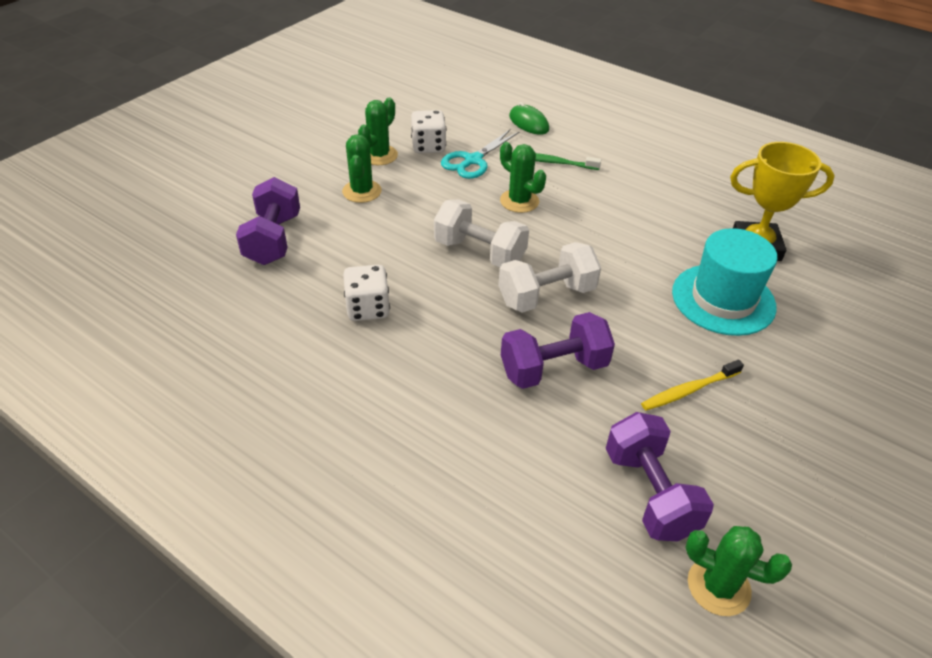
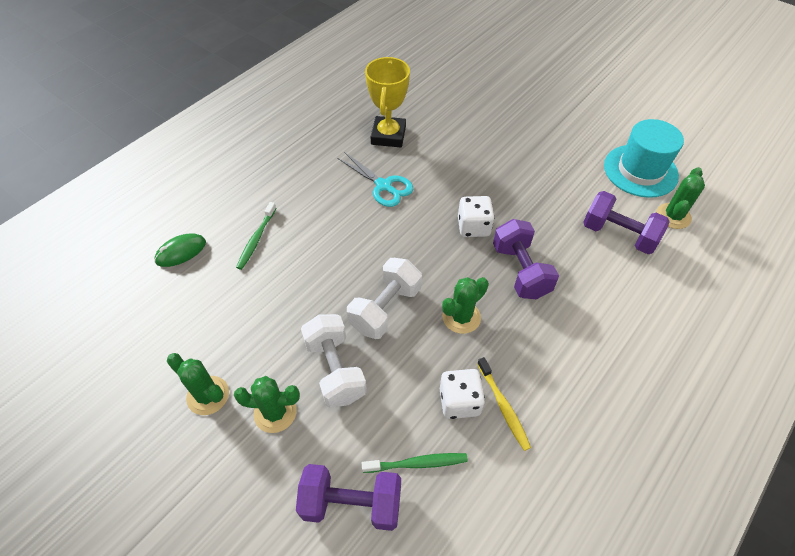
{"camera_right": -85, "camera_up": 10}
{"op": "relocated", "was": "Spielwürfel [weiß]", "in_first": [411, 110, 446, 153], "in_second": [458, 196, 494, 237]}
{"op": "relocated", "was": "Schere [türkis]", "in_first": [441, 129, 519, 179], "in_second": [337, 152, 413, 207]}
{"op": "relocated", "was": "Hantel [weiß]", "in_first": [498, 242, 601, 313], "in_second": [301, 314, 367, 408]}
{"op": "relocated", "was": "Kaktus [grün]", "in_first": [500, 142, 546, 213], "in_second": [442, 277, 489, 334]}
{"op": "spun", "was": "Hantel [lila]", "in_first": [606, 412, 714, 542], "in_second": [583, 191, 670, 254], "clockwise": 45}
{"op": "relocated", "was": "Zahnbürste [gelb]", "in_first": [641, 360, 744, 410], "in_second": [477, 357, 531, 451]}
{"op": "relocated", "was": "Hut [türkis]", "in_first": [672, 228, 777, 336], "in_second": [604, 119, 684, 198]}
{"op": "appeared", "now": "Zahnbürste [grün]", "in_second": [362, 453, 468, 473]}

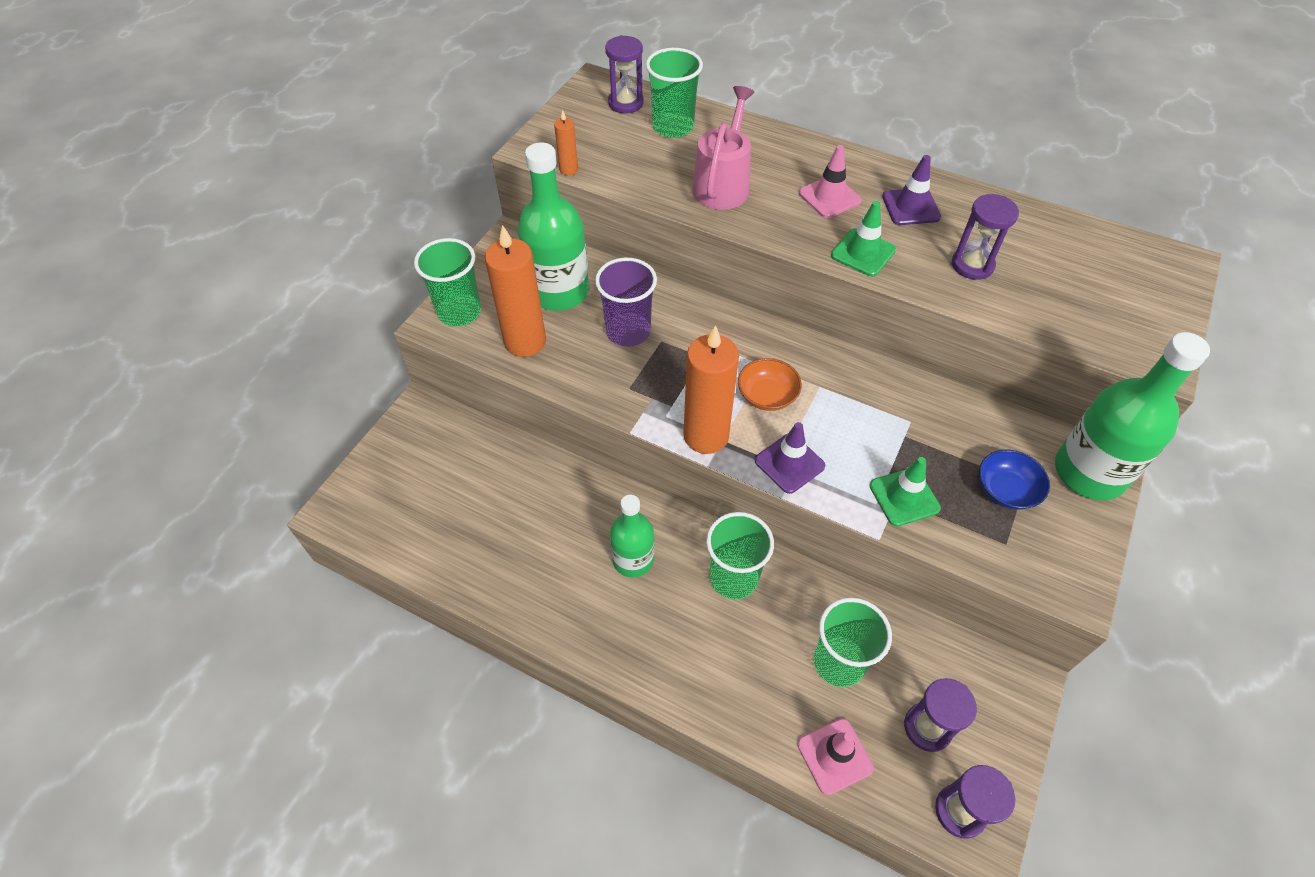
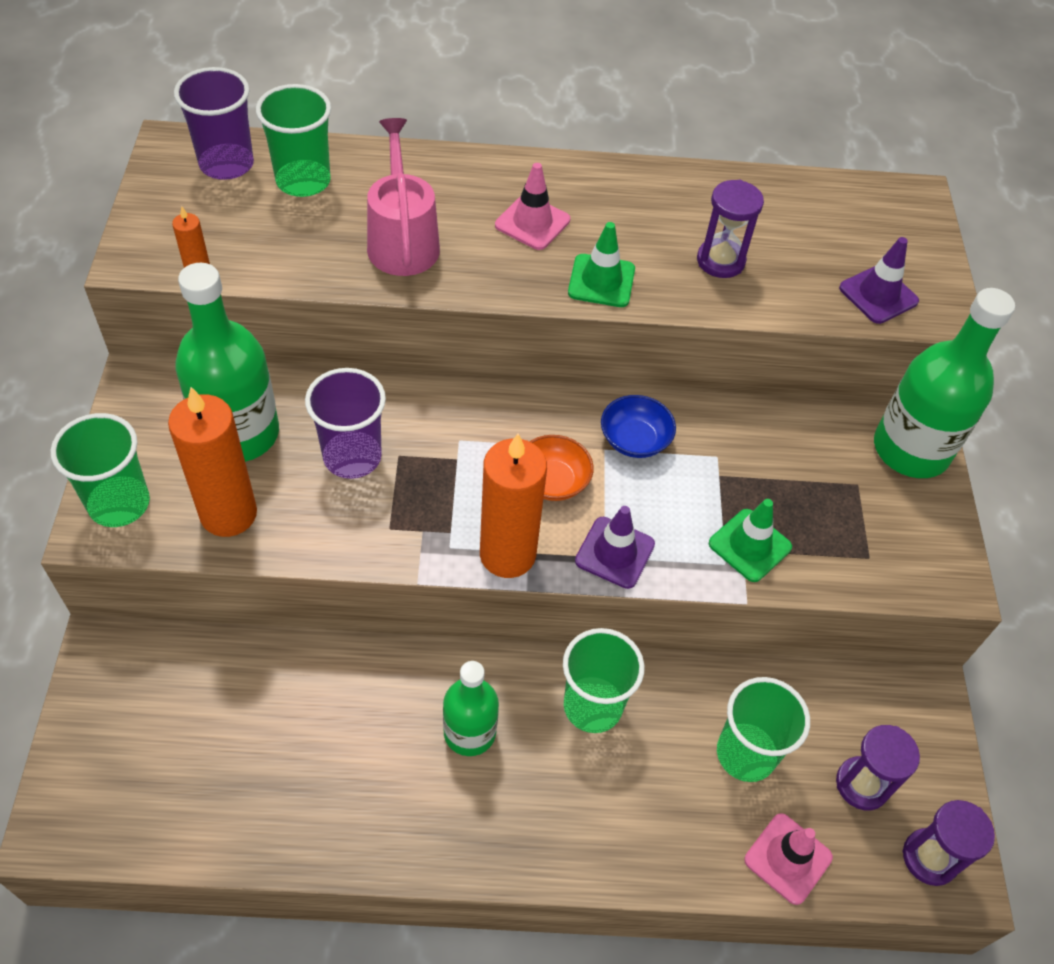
{"camera_right": -30, "camera_up": 0}
{"op": "exchanged", "was": "Sanduhr [lila]", "now": "Becher [lila]", "in_first": [605, 35, 644, 114], "in_second": [174, 67, 254, 180]}
{"op": "relocated", "was": "Leitkegel [lila]", "in_first": [882, 155, 941, 225], "in_second": [839, 237, 919, 324]}
{"op": "relocated", "was": "Schüssel [blau]", "in_first": [979, 450, 1050, 510], "in_second": [601, 395, 676, 458]}

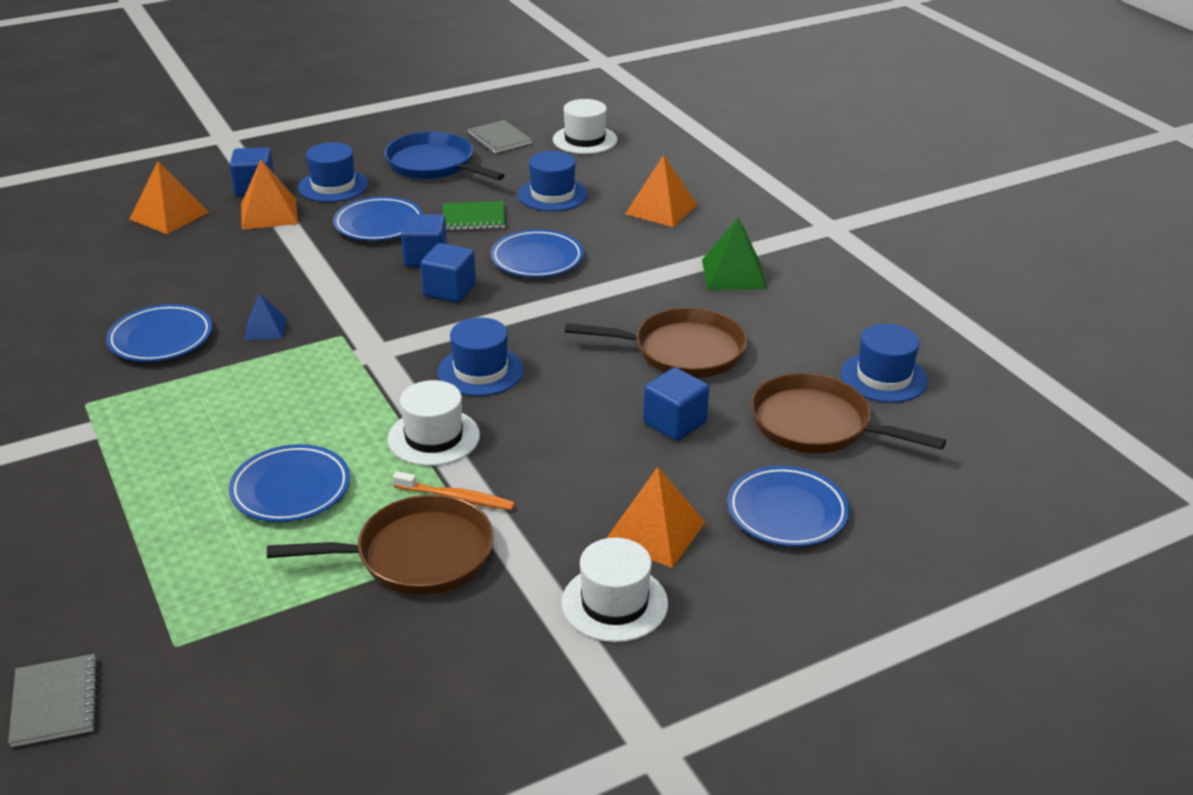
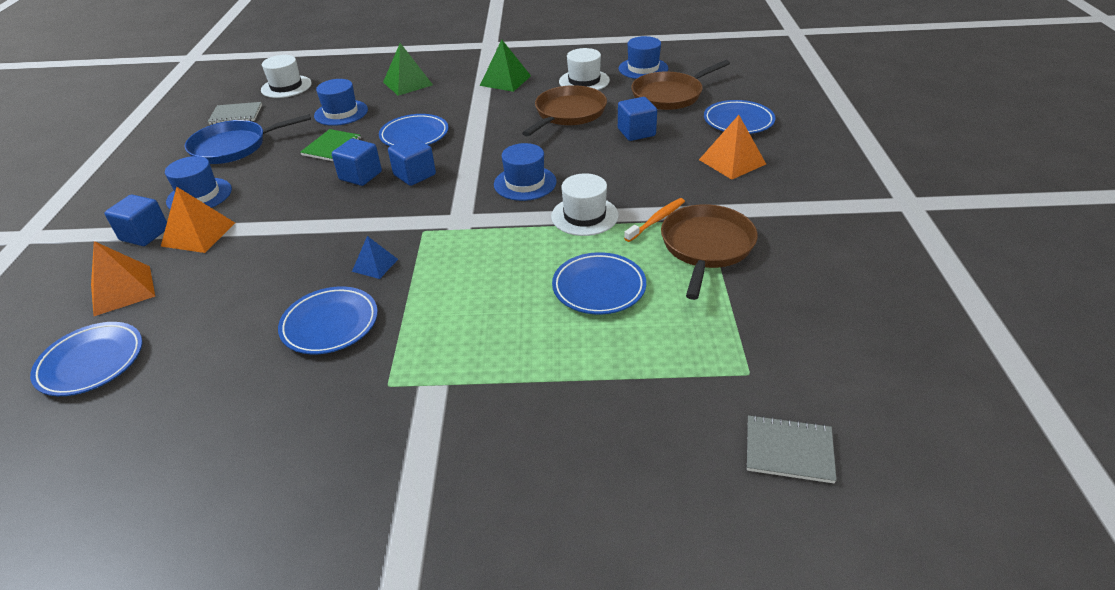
{"camera_right": -60, "camera_up": 5}
{"op": "relocated", "was": "Teller [blau]", "in_first": [333, 197, 423, 241], "in_second": [30, 322, 142, 396]}
{"op": "relocated", "was": "Hut [weiß]", "in_first": [561, 538, 668, 642], "in_second": [559, 48, 610, 90]}
{"op": "colour", "was": "Pyramide [orange]", "now": "Pyramide [grün]", "in_first": [625, 155, 697, 227], "in_second": [383, 43, 433, 96]}

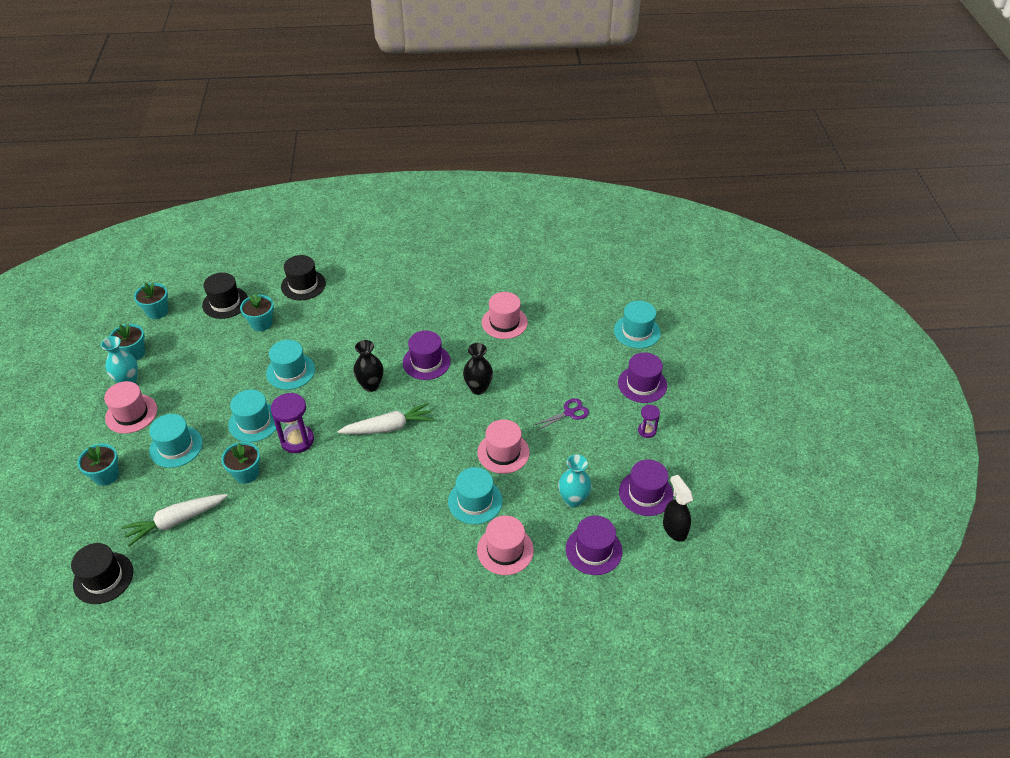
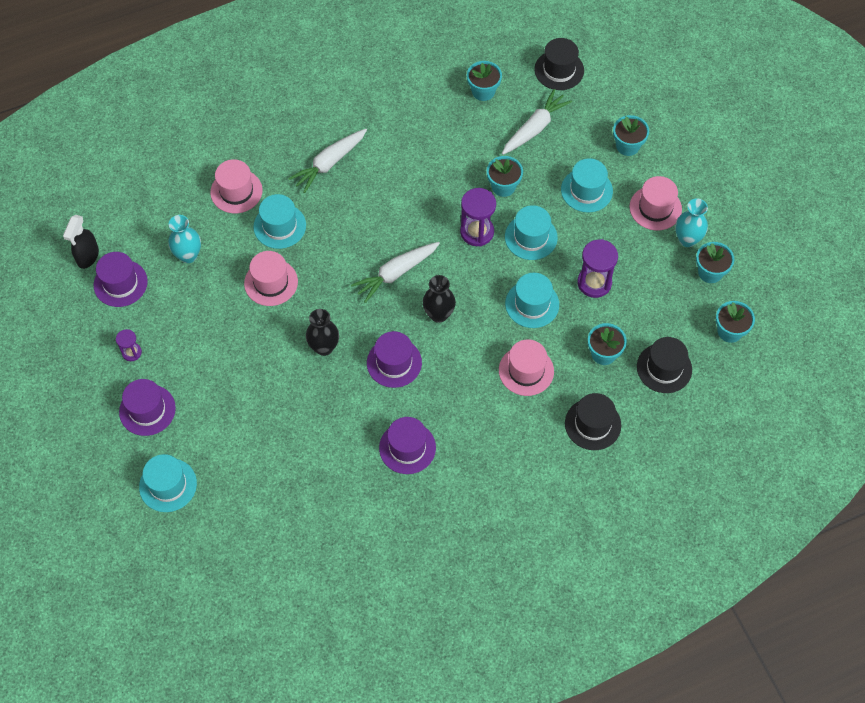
{"camera_right": 160, "camera_up": 15}
{"op": "relocated", "was": "Hut [rosa]", "in_first": [482, 292, 528, 339], "in_second": [499, 339, 554, 396]}
{"op": "missing", "was": "Schere [lila]", "in_first": [534, 398, 589, 430]}
{"op": "relocated", "was": "Hut [lila]", "in_first": [566, 515, 622, 575], "in_second": [379, 417, 436, 474]}
{"op": "spun", "was": "Sprühflasche [schwarz]", "in_first": [663, 475, 693, 542], "in_second": [63, 215, 99, 269], "clockwise": 60}
{"op": "appeared", "now": "Karotte [weiß]", "in_second": [288, 129, 367, 193]}
{"op": "appeared", "now": "Blumentopf [türkis]", "in_second": [467, 61, 502, 101]}
{"op": "appeared", "now": "Sanduhr [lila]", "in_second": [577, 239, 618, 298]}

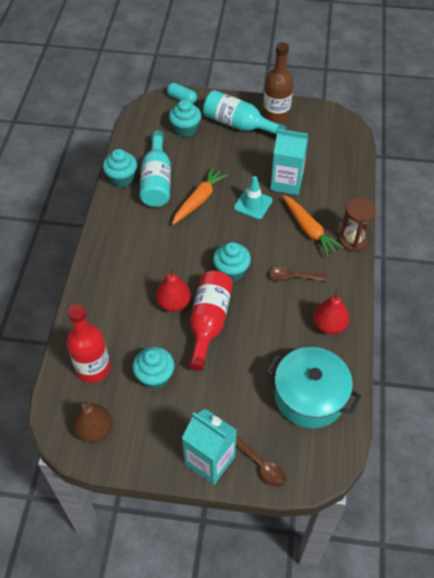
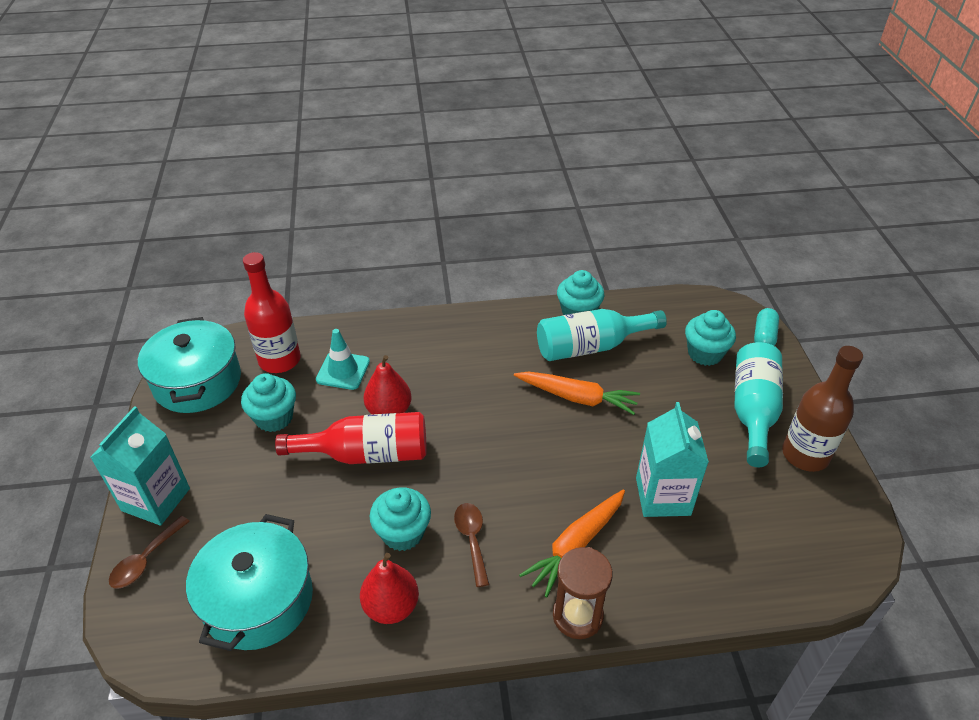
{"camera_right": 75, "camera_up": -10}
{"op": "exchanged", "was": "Birne [braun]", "now": "Kochtopf [türkis]", "in_first": [73, 403, 113, 443], "in_second": [138, 317, 241, 413]}
{"op": "relocated", "was": "Muffin [türkis]", "in_first": [213, 242, 251, 282], "in_second": [370, 487, 431, 551]}
{"op": "relocated", "was": "Leitkegel [türkis]", "in_first": [234, 176, 272, 219], "in_second": [316, 329, 370, 390]}

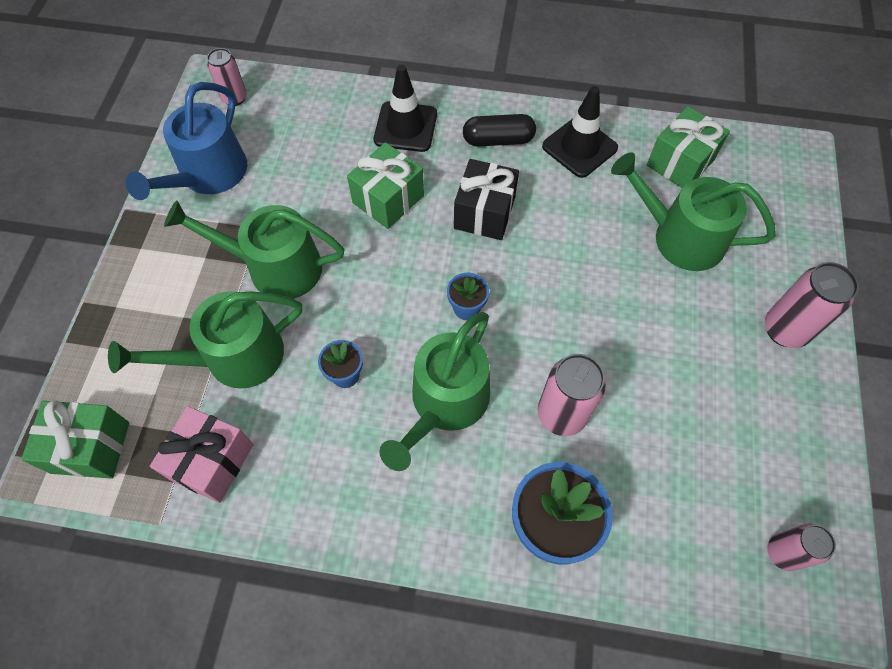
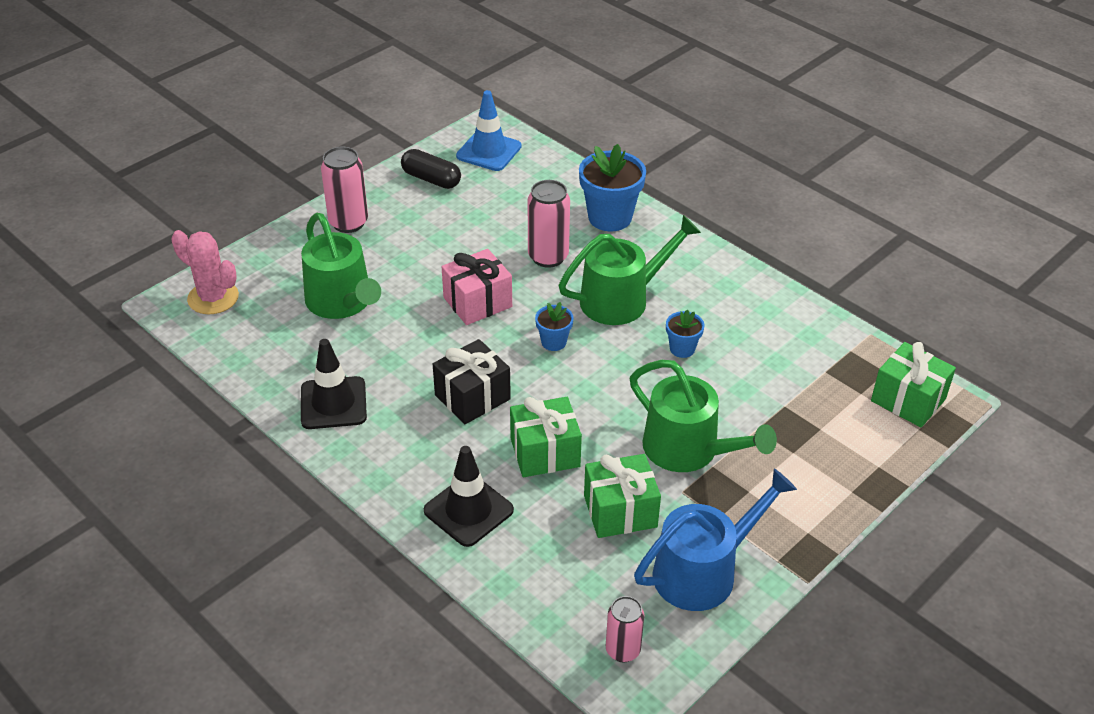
{"camera_right": -145, "camera_up": -20}
{"op": "missing", "was": "Gießkanne [grün]", "in_first": [108, 291, 302, 389]}
{"op": "relocated", "was": "Geschenk [rosa]", "in_first": [150, 406, 254, 503], "in_second": [442, 249, 512, 325]}
{"op": "relocated", "was": "Kapsel [schwarz]", "in_first": [463, 114, 536, 147], "in_second": [401, 149, 461, 189]}
{"op": "relocated", "was": "Geschenk [grün]", "in_first": [647, 106, 730, 188], "in_second": [584, 454, 661, 538]}
{"op": "exchanged", "was": "Dose [rosa]", "now": "Leitkegel [blau]", "in_first": [767, 523, 836, 571], "in_second": [456, 90, 521, 171]}
{"op": "appeared", "now": "Kaktus [rosa]", "in_second": [171, 230, 239, 314]}

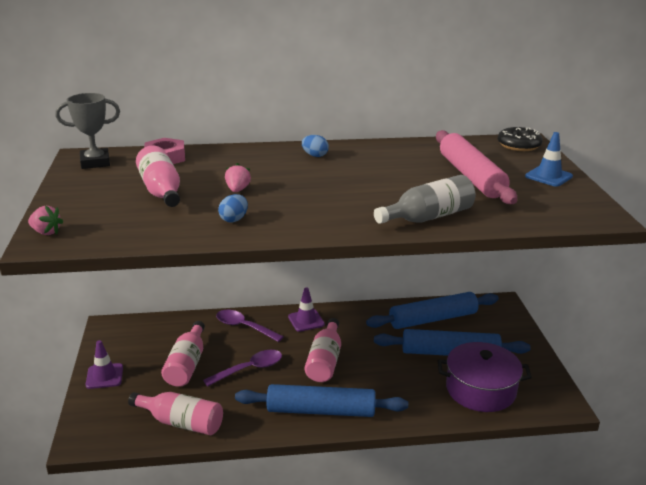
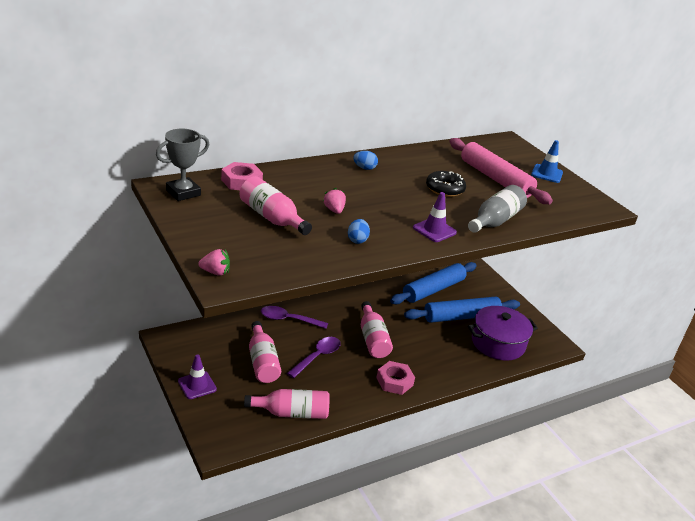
{"camera_right": -25, "camera_up": 5}
{"op": "exchanged", "was": "Nudelholz [blau]", "now": "Sechskantmutter [rosa]", "in_first": [235, 384, 408, 417], "in_second": [376, 361, 415, 395]}
{"op": "relocated", "was": "Leitkegel [lila]", "in_first": [288, 287, 325, 332], "in_second": [413, 192, 457, 242]}
{"op": "relocated", "was": "Donut [schwarz]", "in_first": [498, 127, 543, 151], "in_second": [426, 171, 466, 197]}

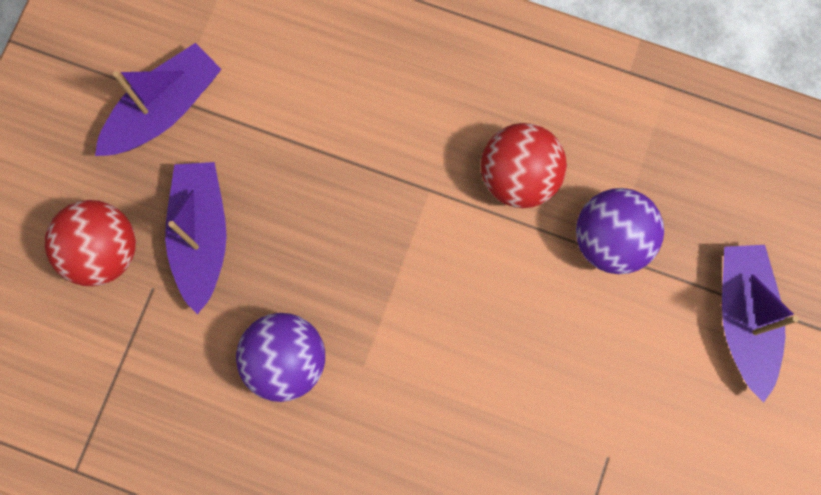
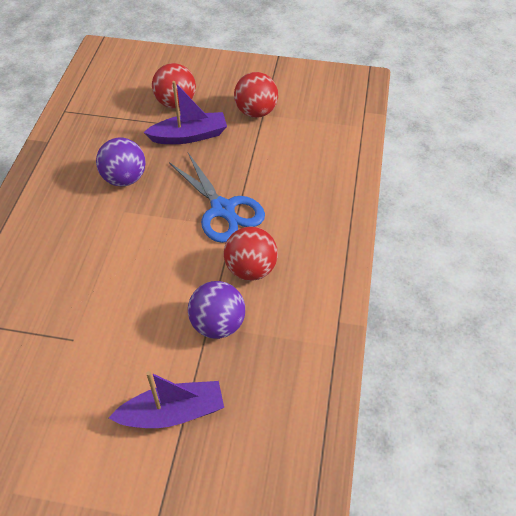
{"camera_right": 80, "camera_up": -25}
{"op": "exchanged", "was": "Boot [lila]", "now": "Ball [rot]", "in_first": [95, 43, 221, 156], "in_second": [234, 72, 278, 118]}
{"op": "appeared", "now": "Schere [blau]", "in_second": [169, 153, 265, 243]}

